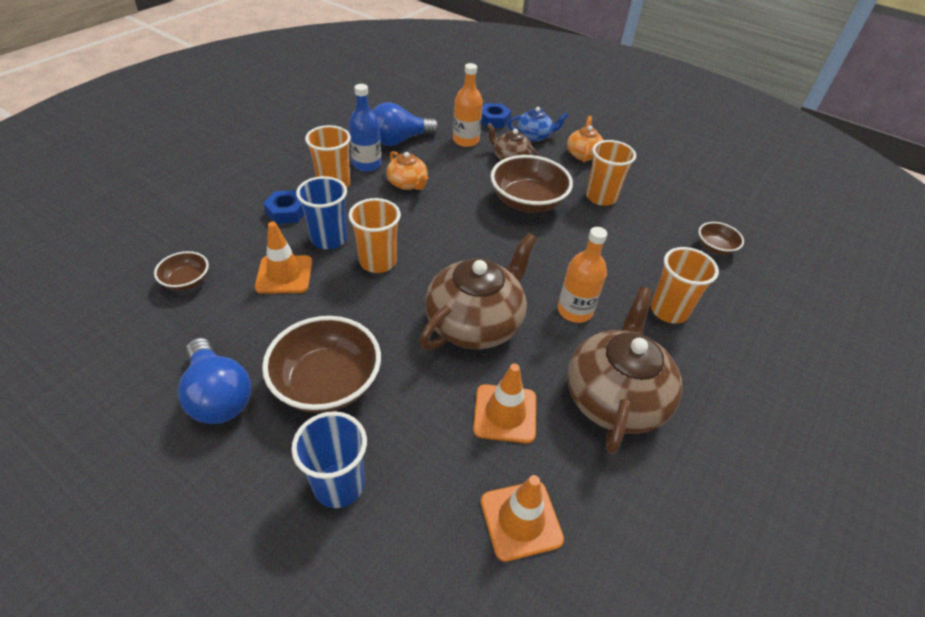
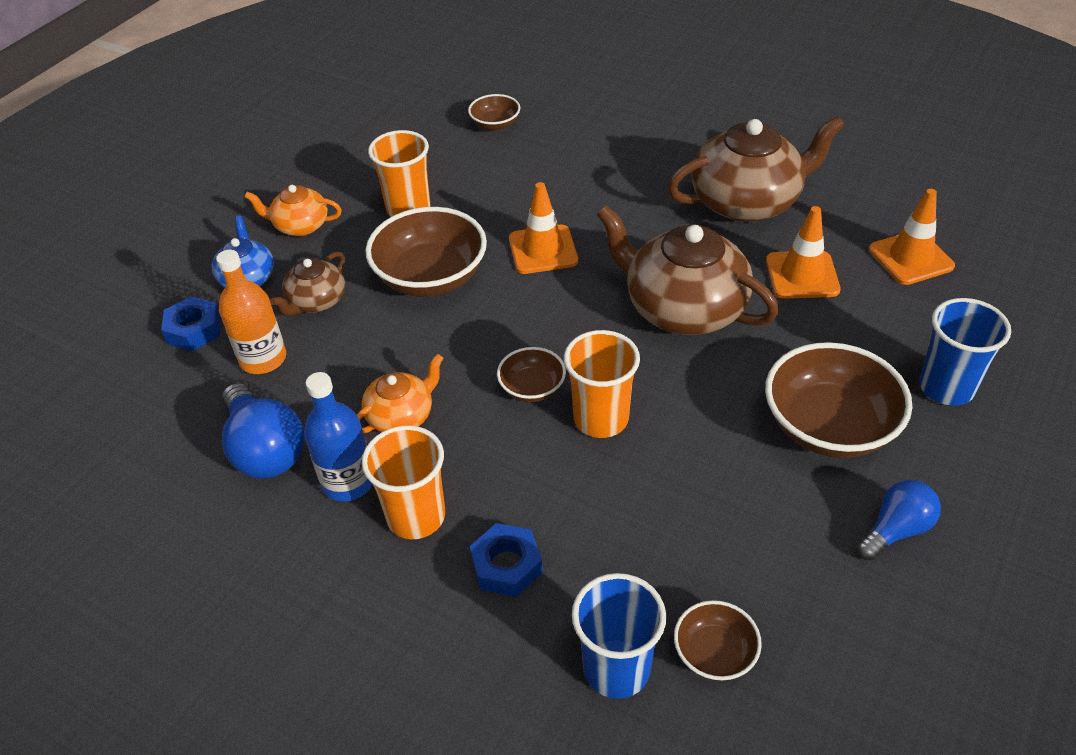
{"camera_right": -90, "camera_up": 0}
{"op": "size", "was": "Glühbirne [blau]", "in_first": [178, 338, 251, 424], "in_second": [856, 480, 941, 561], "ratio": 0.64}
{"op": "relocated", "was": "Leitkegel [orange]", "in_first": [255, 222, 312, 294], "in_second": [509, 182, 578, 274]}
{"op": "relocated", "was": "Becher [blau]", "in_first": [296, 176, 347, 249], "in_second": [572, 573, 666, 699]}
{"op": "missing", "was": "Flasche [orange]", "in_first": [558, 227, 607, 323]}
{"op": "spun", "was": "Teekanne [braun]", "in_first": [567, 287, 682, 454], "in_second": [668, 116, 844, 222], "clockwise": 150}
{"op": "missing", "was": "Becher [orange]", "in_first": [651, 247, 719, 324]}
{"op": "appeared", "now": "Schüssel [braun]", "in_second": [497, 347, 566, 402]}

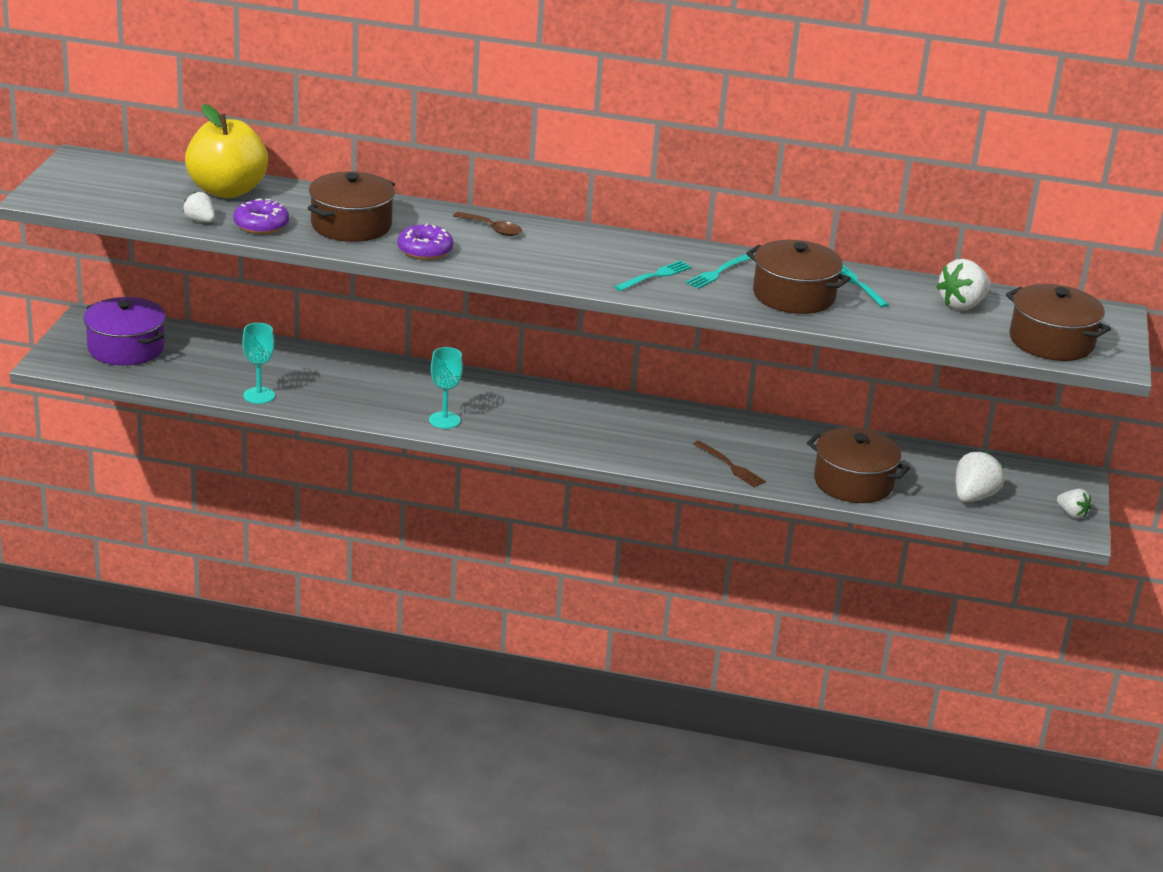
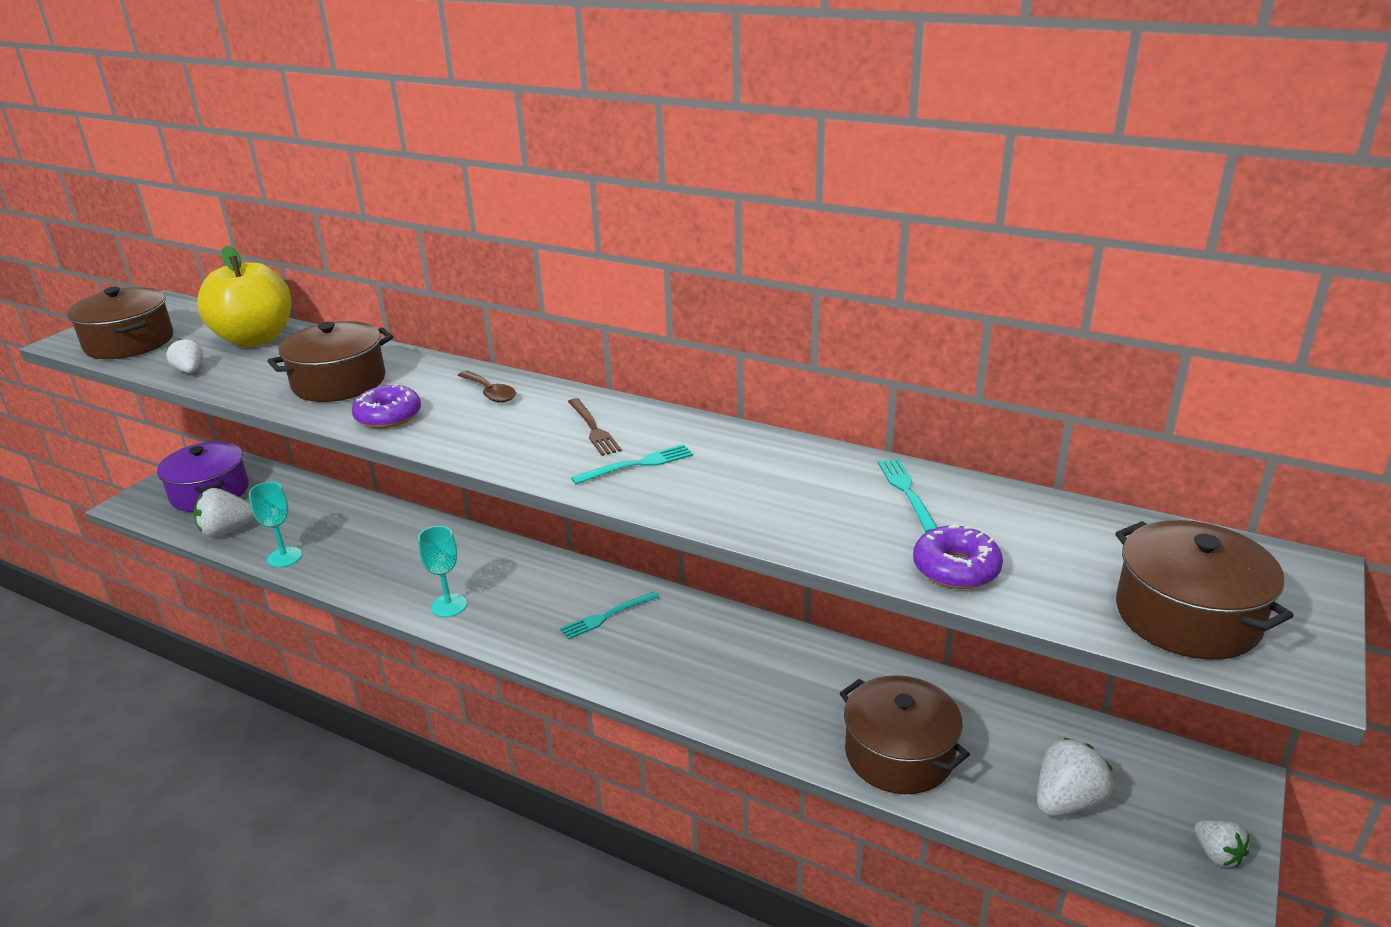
{"camera_right": 20, "camera_up": 0}
{"op": "relocated", "was": "Donut [lila]", "in_first": [233, 198, 289, 234], "in_second": [913, 524, 1003, 589]}
{"op": "relocated", "was": "Gabel [türkis]", "in_first": [685, 254, 751, 289], "in_second": [560, 591, 659, 640]}
{"op": "relocated", "was": "Gabel [braun]", "in_first": [693, 441, 766, 487], "in_second": [568, 398, 622, 456]}
{"op": "relocated", "was": "Kochtopf [braun]", "in_first": [746, 240, 851, 314], "in_second": [67, 287, 173, 359]}
{"op": "relocated", "was": "Erdbeere [weiß]", "in_first": [936, 259, 991, 310], "in_second": [193, 488, 255, 537]}

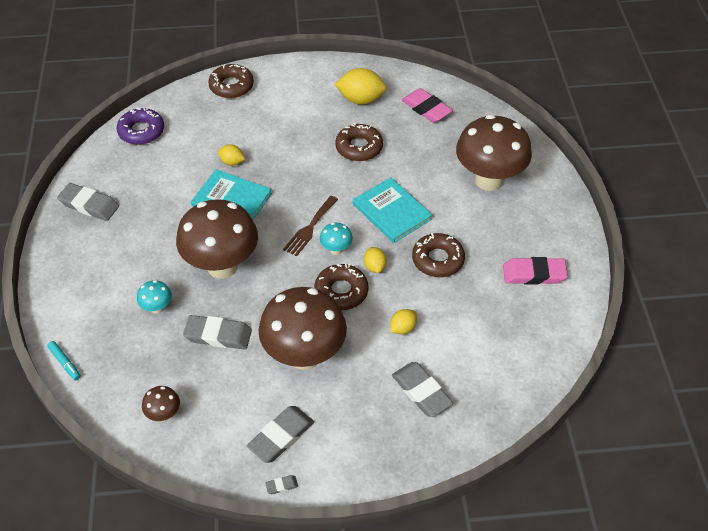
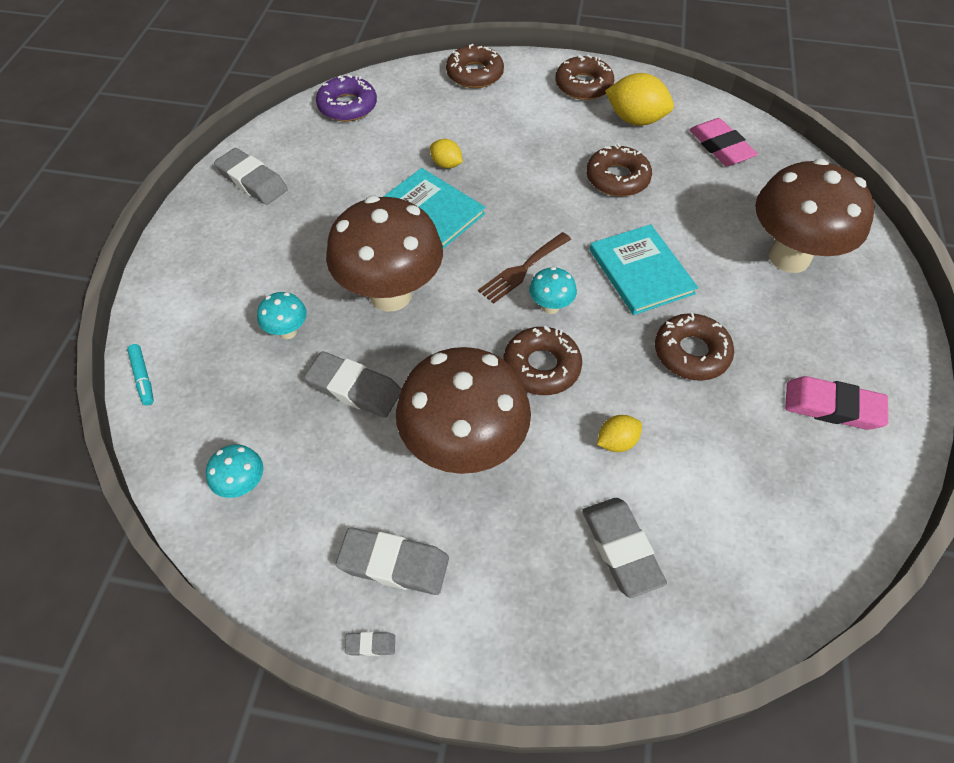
{"camera_right": 15, "camera_up": 5}
{"op": "colour", "was": "Pilz [braun]", "now": "Pilz [türkis]", "in_first": [142, 386, 180, 421], "in_second": [206, 444, 263, 498]}
{"op": "spun", "was": "Radiergummi [grau]", "in_first": [247, 406, 314, 463], "in_second": [336, 527, 449, 595], "clockwise": 45}
{"op": "missing", "was": "Zitrone [gelb]", "in_first": [364, 247, 387, 273]}
{"op": "appeared", "now": "Donut [braun]", "in_second": [555, 55, 614, 100]}

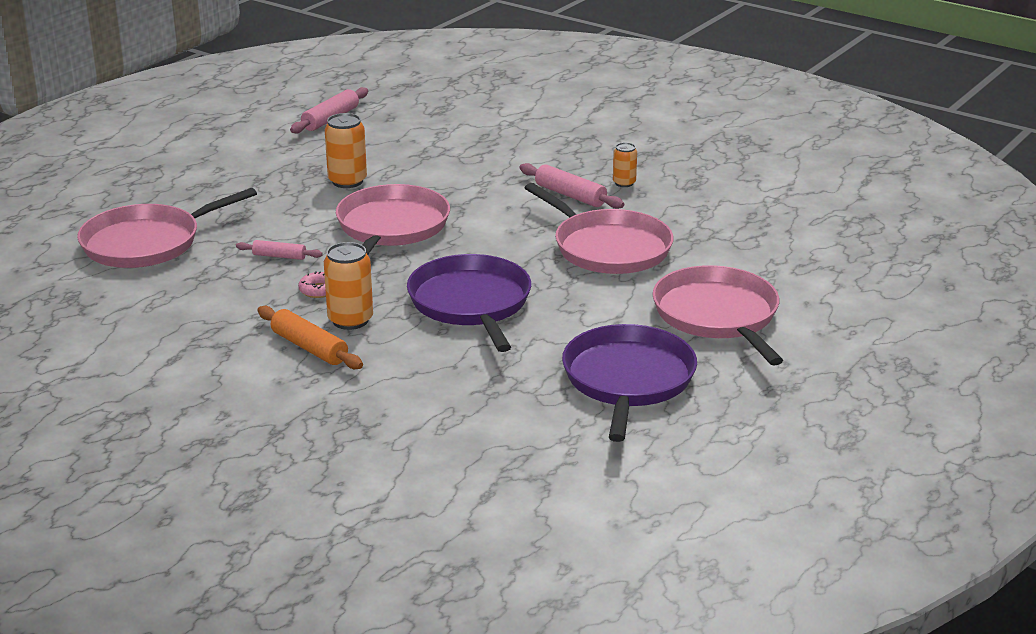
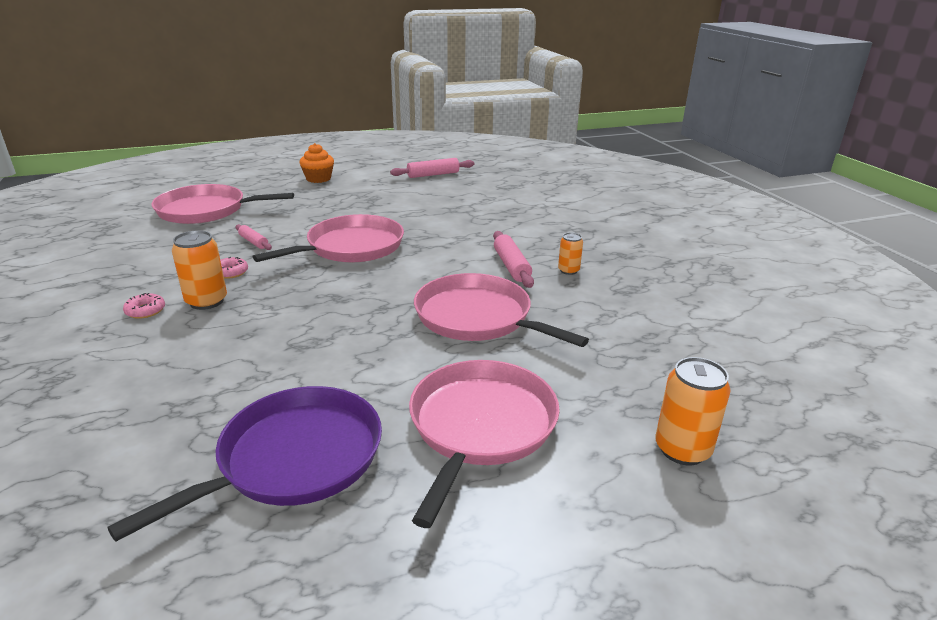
{"camera_right": 35, "camera_up": 0}
{"op": "exchanged", "was": "Nudelholz [orange]", "now": "Donut [rosa]", "in_first": [258, 306, 363, 369], "in_second": [123, 293, 165, 319]}
{"op": "relocated", "was": "Dose [orange]", "in_first": [325, 113, 367, 188], "in_second": [655, 357, 731, 465]}
{"op": "missing", "was": "Pfanne [lila]", "in_first": [407, 254, 531, 352]}
{"op": "spun", "was": "Pfanne [rosa]", "in_first": [525, 183, 674, 274], "in_second": [414, 273, 589, 347], "clockwise": 135}
{"op": "appeared", "now": "Muffin [orange]", "in_second": [299, 143, 334, 183]}

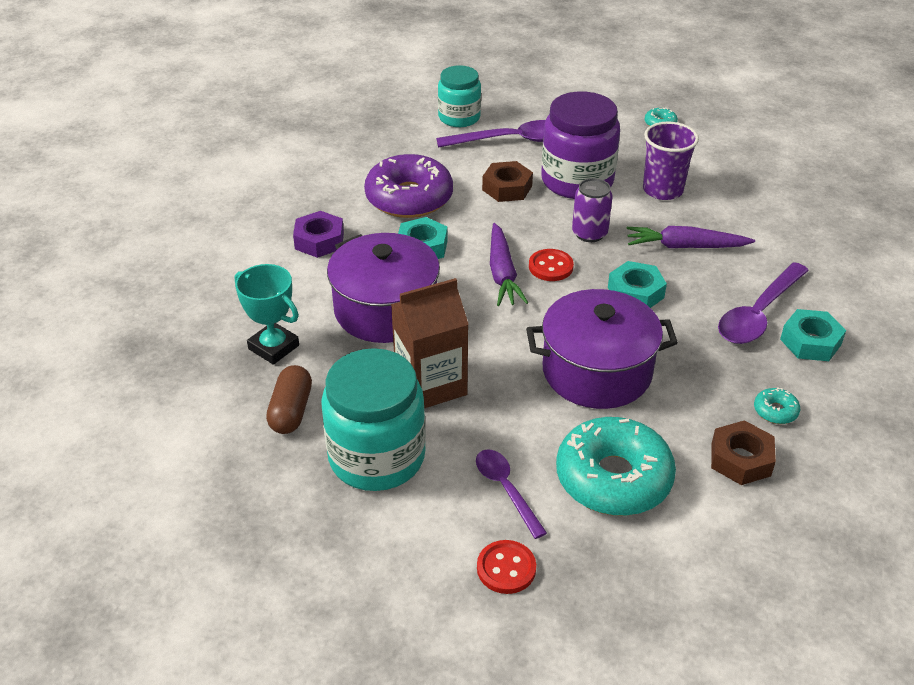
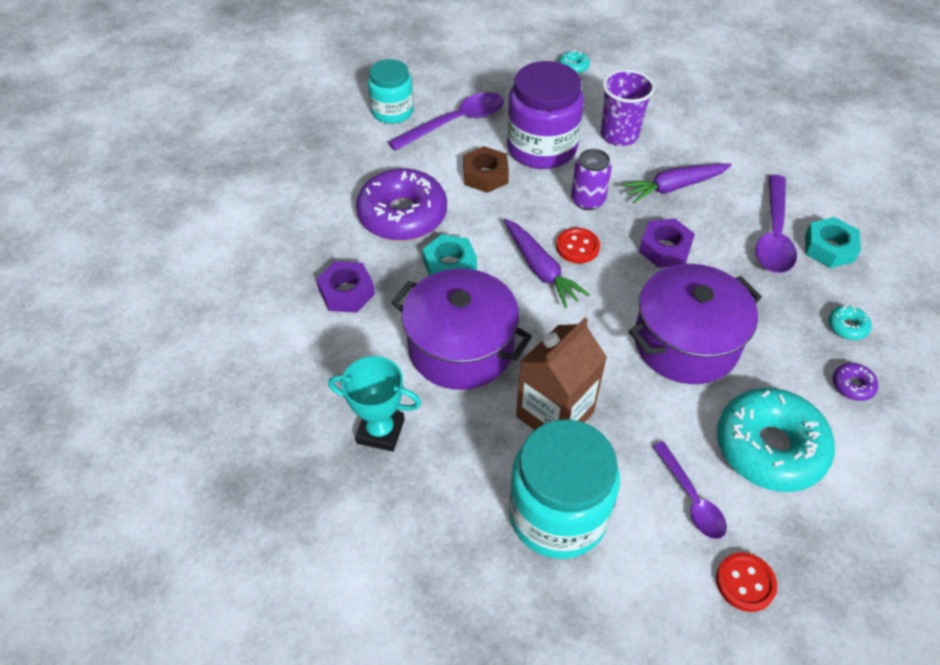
{"camera_right": -25, "camera_up": 10}
{"op": "missing", "was": "Kapsel [braun]", "in_first": [266, 365, 312, 434]}
{"op": "spun", "was": "Löffel [lila]", "in_first": [476, 449, 547, 539], "in_second": [653, 442, 727, 539], "clockwise": -150}
{"op": "colour", "was": "Sechskantmutter [türkis]", "now": "Sechskantmutter [lila]", "in_first": [608, 261, 667, 308], "in_second": [639, 218, 695, 268]}
{"op": "exchanged", "was": "Sechskantmutter [braun]", "now": "Donut [lila]", "in_first": [711, 420, 776, 485], "in_second": [833, 363, 878, 401]}

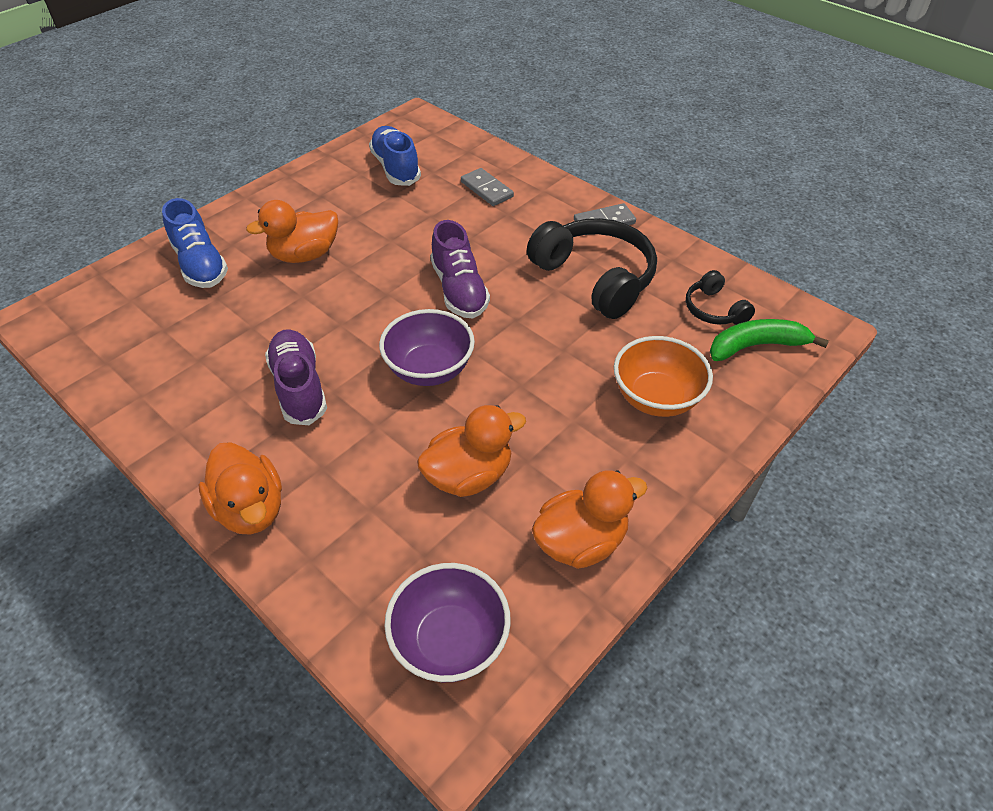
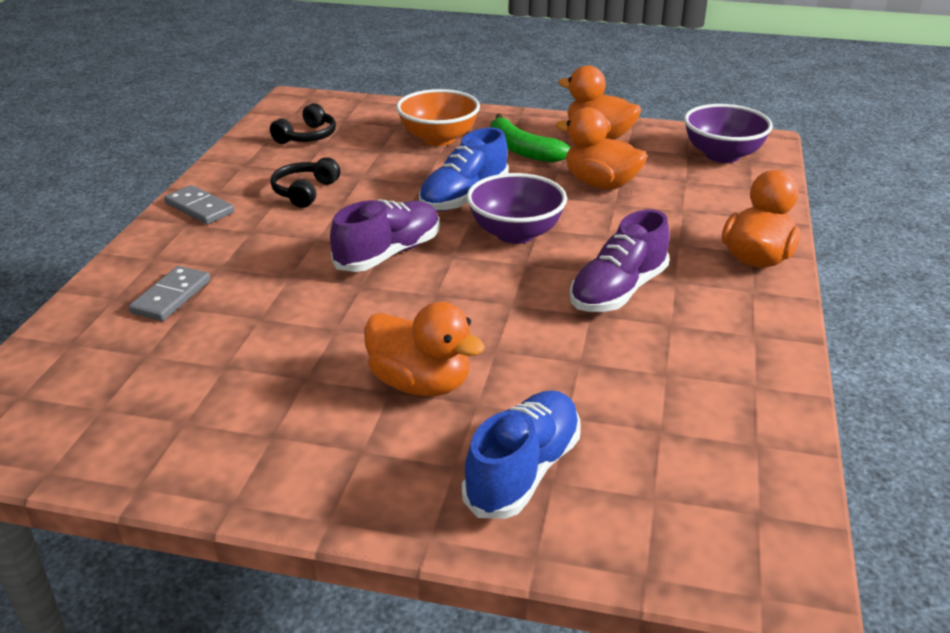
{"camera_right": -120, "camera_up": -15}
{"op": "relocated", "was": "Schuh [blau]", "in_first": [369, 126, 421, 186], "in_second": [419, 128, 509, 211]}
{"op": "size", "was": "Kopfhörer [schwarz]", "in_first": [527, 218, 657, 319], "in_second": [270, 157, 340, 208], "ratio": 0.51}
{"op": "relocated", "was": "Banane [grün]", "in_first": [710, 319, 829, 361], "in_second": [491, 114, 571, 163]}

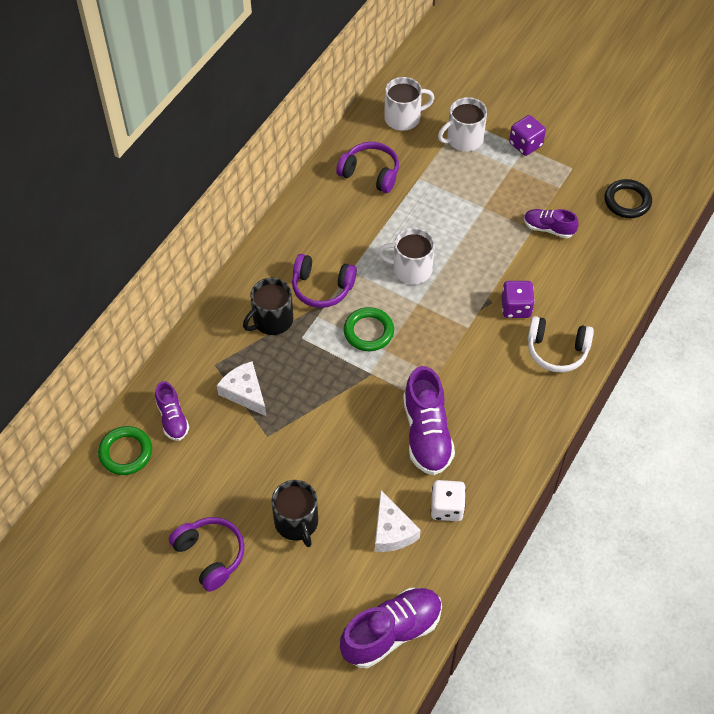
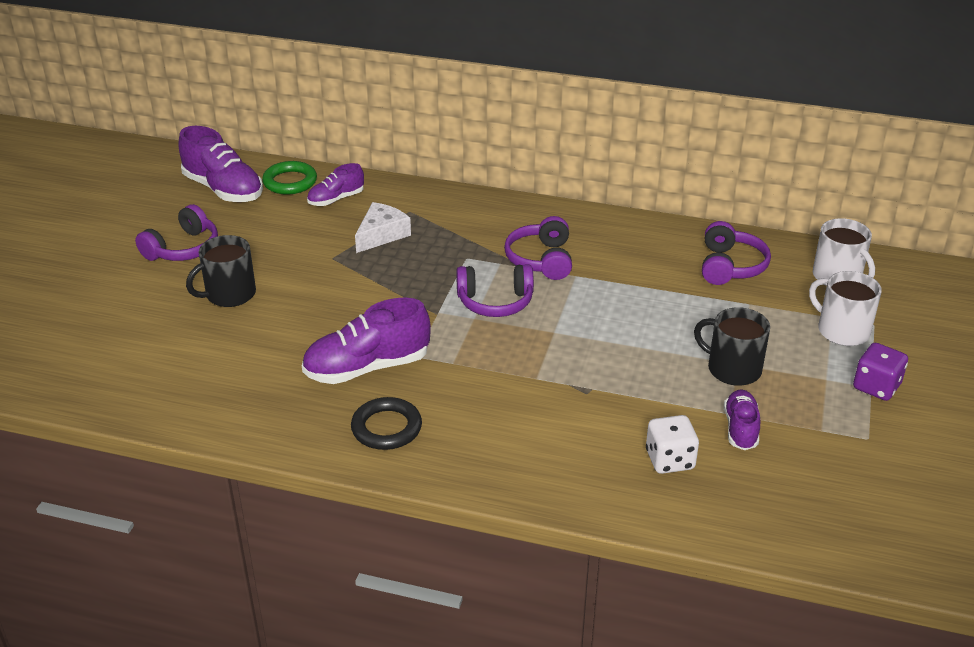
{"camera_right": 75, "camera_up": -20}
{"op": "relocated", "was": "Tasse [schwarz]", "in_first": [243, 278, 293, 335], "in_second": [694, 307, 770, 386]}
{"op": "relocated", "was": "Schuh [lila]", "in_first": [340, 588, 442, 668], "in_second": [178, 126, 263, 202]}
{"op": "exchanged", "was": "Ring [grün]", "now": "Kopfhörer [lila]", "in_first": [343, 307, 394, 351], "in_second": [456, 264, 534, 317]}
{"op": "missing", "was": "Käse [weiß]", "in_first": [375, 490, 421, 552]}
{"op": "missing", "was": "Tasse [weiß]", "in_first": [378, 228, 435, 284]}
{"op": "relocated", "was": "Spielwürfel [weiß]", "in_first": [430, 480, 466, 521], "in_second": [646, 415, 699, 474]}
{"op": "missing", "was": "Spielwürfel [lila]", "in_first": [501, 281, 535, 318]}
{"op": "missing", "was": "Kopfhörer [weiß]", "in_first": [528, 316, 594, 373]}
{"op": "relocated", "was": "Ring [schwarz]", "in_first": [605, 179, 652, 218], "in_second": [351, 397, 422, 450]}

